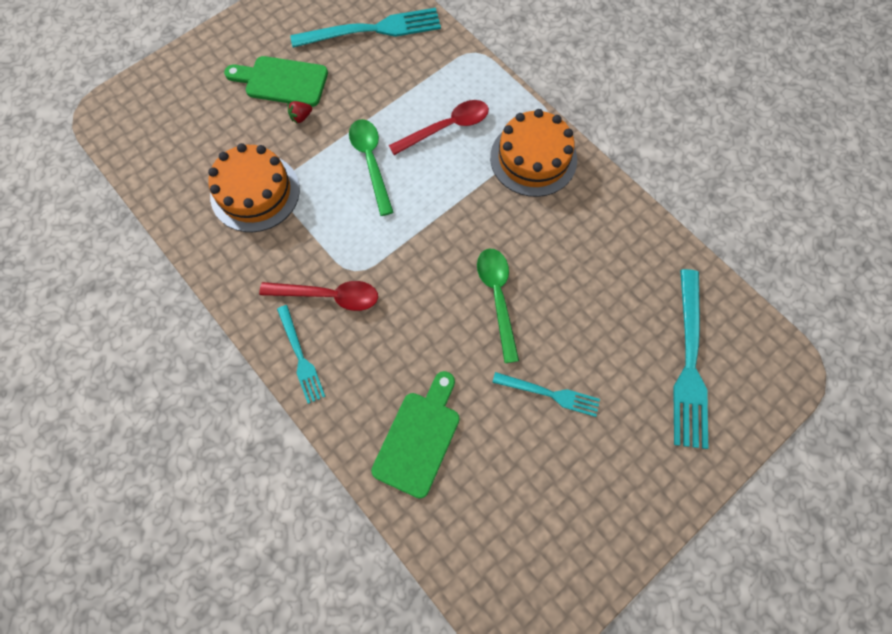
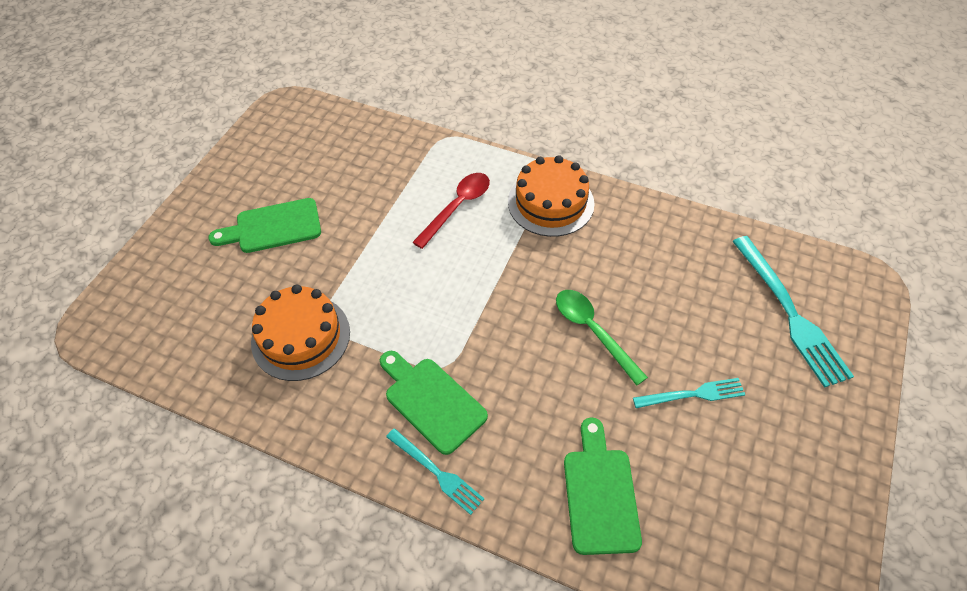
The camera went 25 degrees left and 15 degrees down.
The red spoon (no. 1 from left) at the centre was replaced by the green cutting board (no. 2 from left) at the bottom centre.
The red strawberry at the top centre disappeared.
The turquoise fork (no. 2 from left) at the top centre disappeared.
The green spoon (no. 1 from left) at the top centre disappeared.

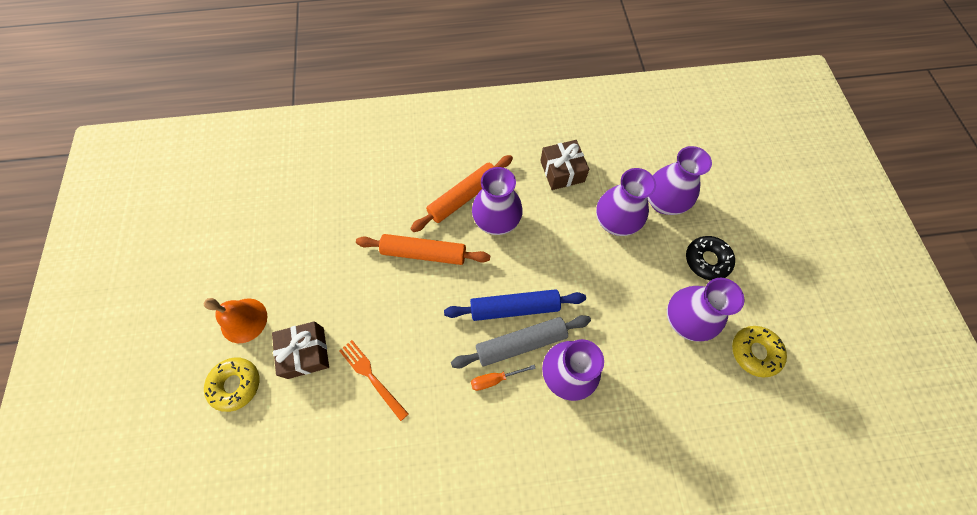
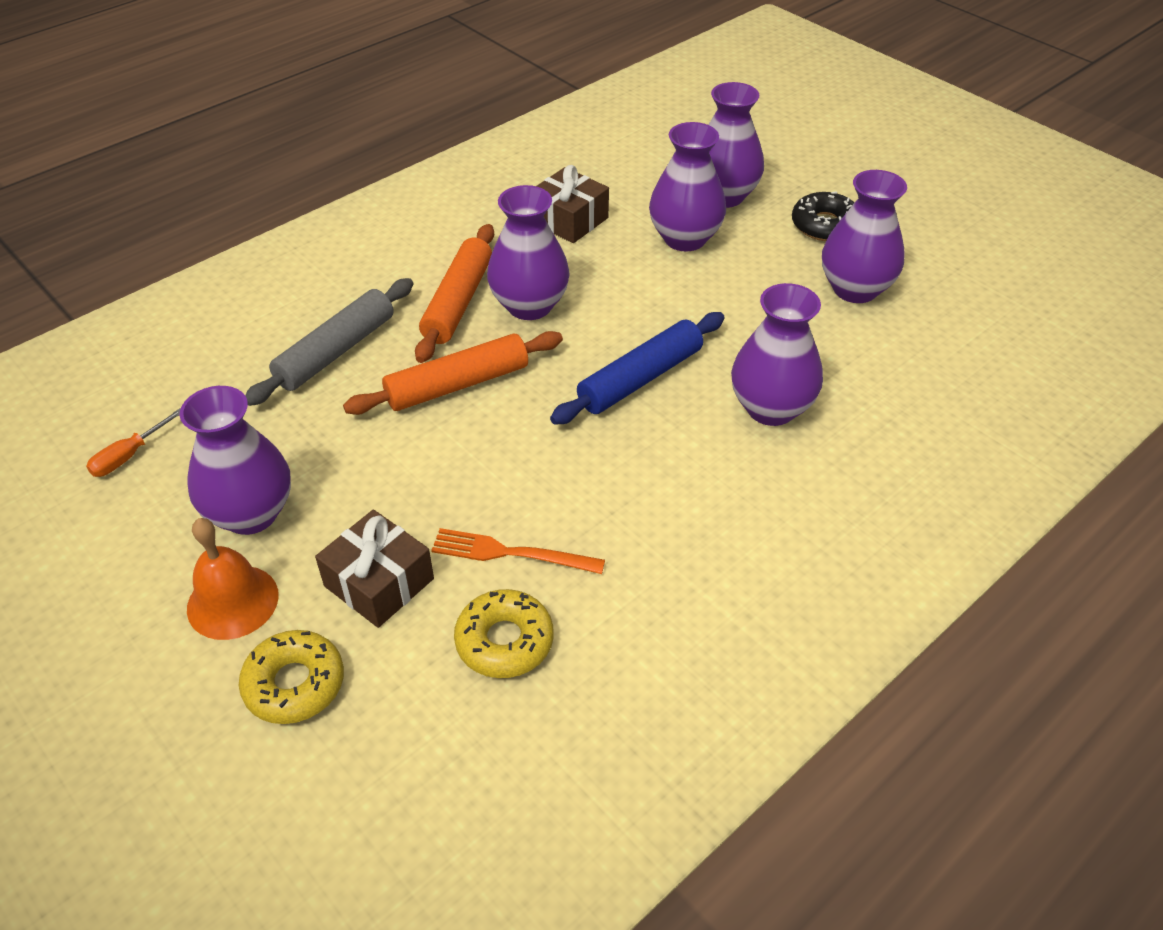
The camera went 35 degrees left and 20 degrees down.
The orange screwdriver moved from the bottom centre to the middle left.
The purple vase (no. 1 from left) at the middle left appeared.
The grey rolling pin moved from the centre to the middle left.
The yellow donut (no. 2 from left) moved from the bottom right to the bottom centre.

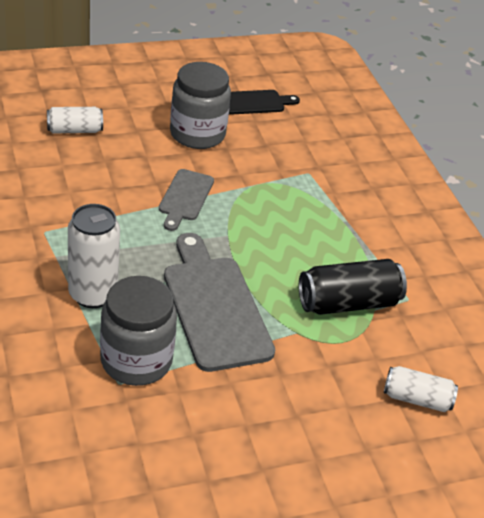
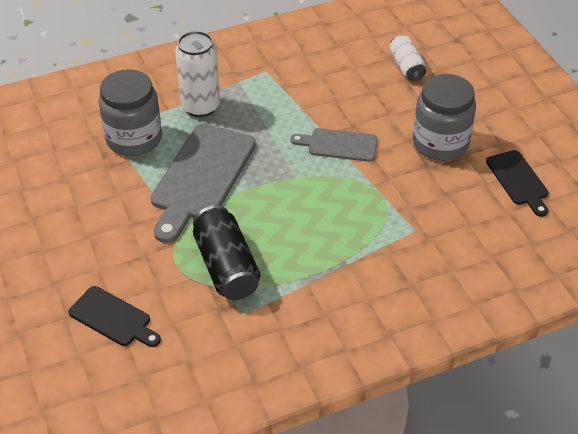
The camera went 90 degrees right and 5 degrees up.
The white can (no. 3 from left) at the bottom right was replaced by the black cutting board (no. 1 from left) at the bottom left.
The grey cutting board (no. 2 from left in the first image) at the centre turned 135 degrees clockwise.

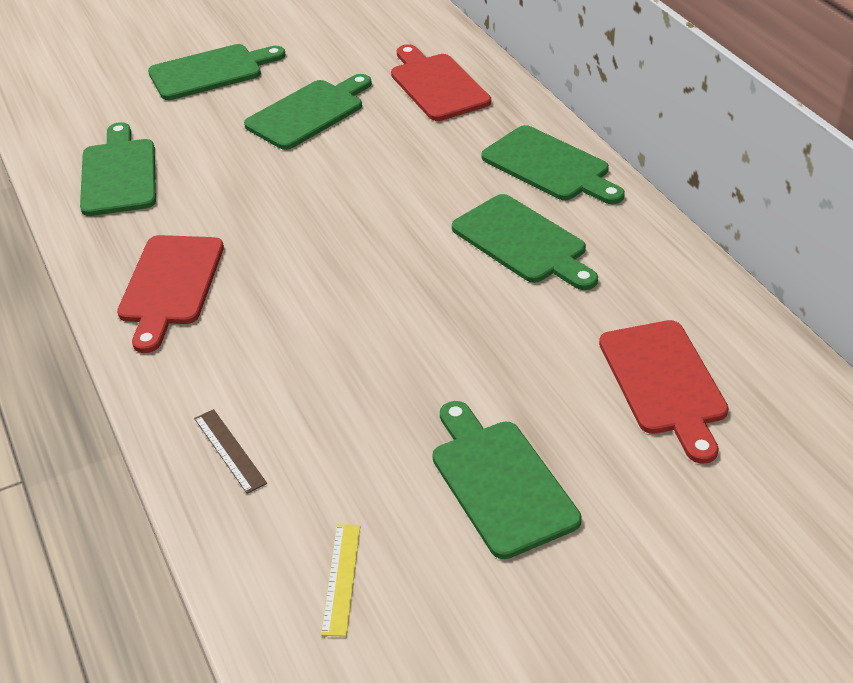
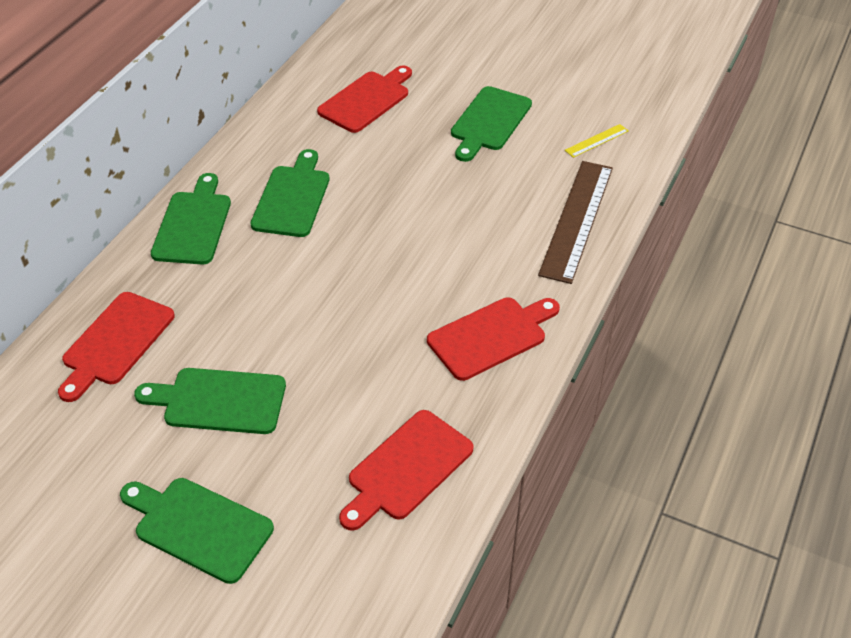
The camera went 130 degrees left and 5 degrees up.
The green cutting board (no. 1 from left) at the top left became the red cutting board (no. 3 from left) at the bottom centre.
The brown ruler at the middle left changed to 2.26 times the size.

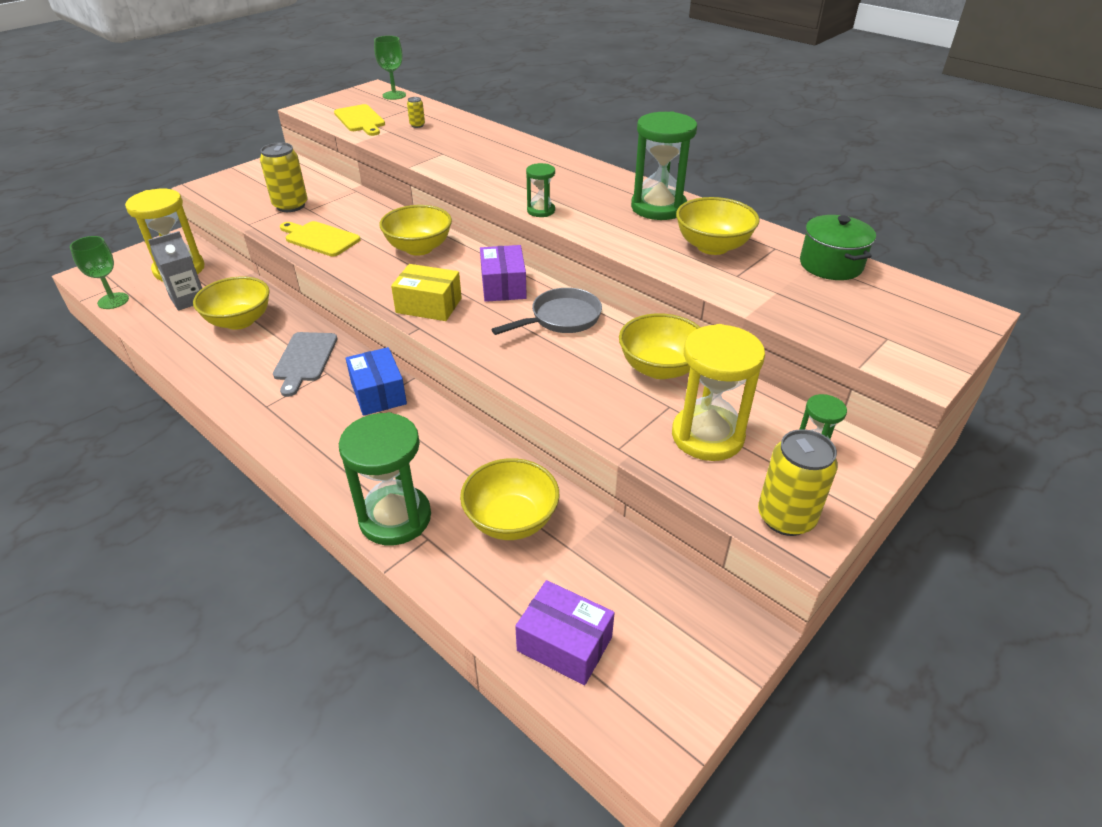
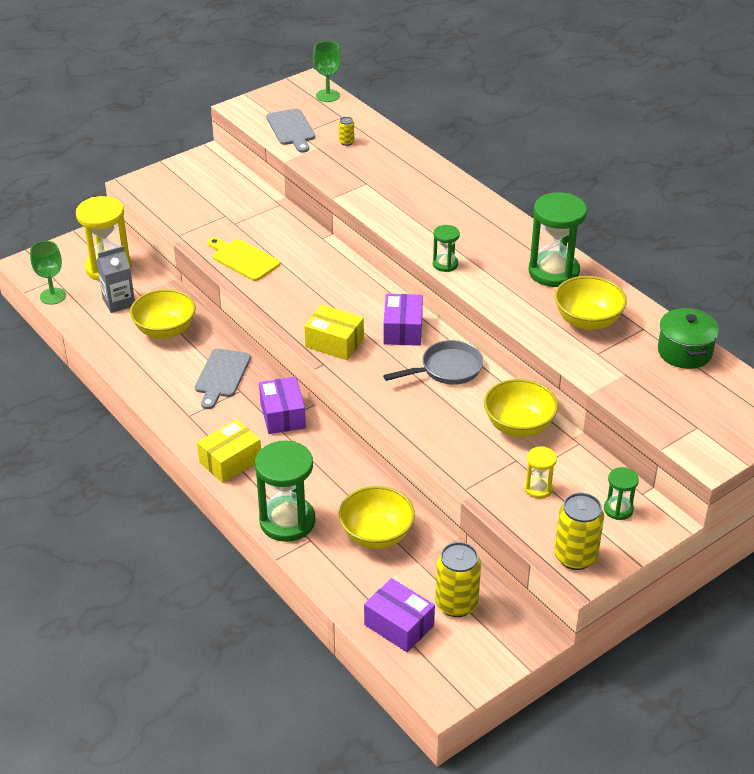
The camera went 10 degrees right and 0 degrees up.
The yellow box (no. 1 from left) at the middle left appeared.
The blue box at the centre became the purple box (no. 1 from left) at the centre.
The yellow cutting board (no. 2 from left) at the top left became the grey cutting board (no. 2 from left) at the top centre.
The yellow can (no. 1 from left in the first image) moved from the top left to the bottom centre.
The yellow hourglass (no. 2 from left) at the centre changed to 0.51 times the size.
The yellow bowl (no. 2 from left) at the top centre disappeared.

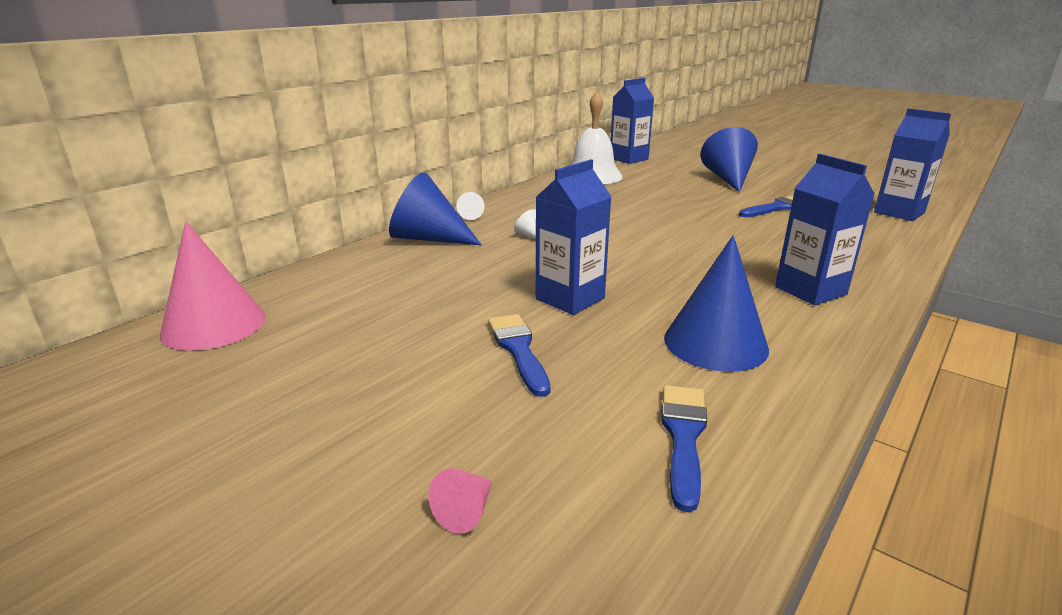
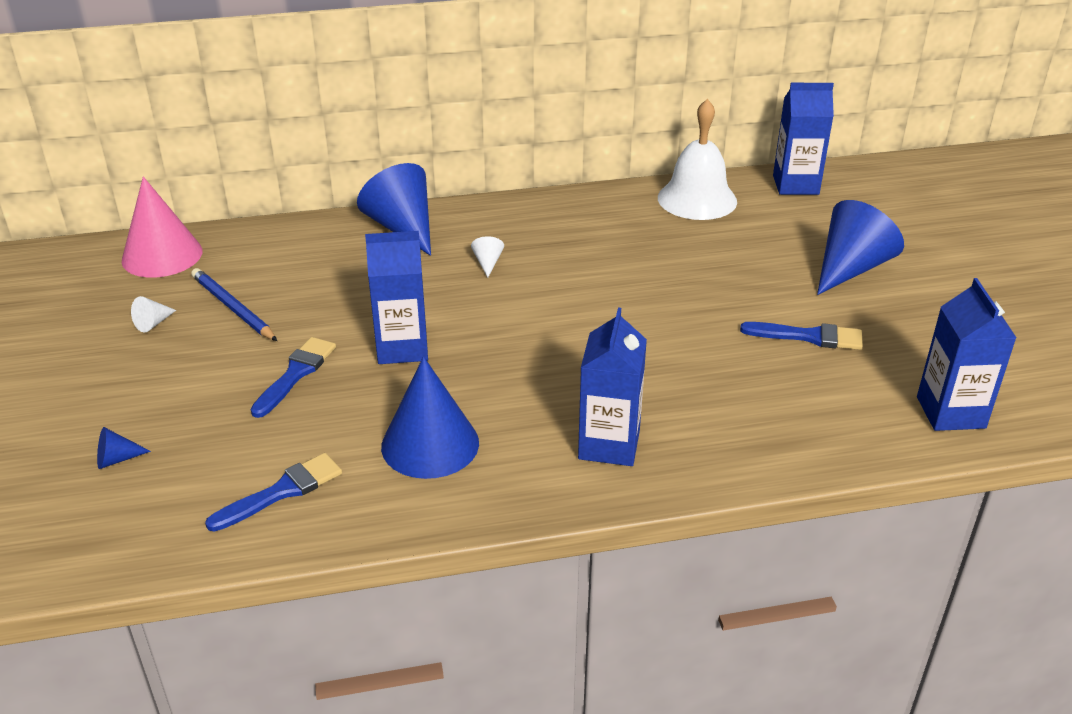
The camera went 40 degrees right and 10 degrees up.
The pink cone (no. 2 from left) at the bottom centre became the blue cone (no. 1 from left) at the middle left.
The white cone (no. 1 from left) moved from the centre to the middle left.
The blue pencil at the middle left appeared.

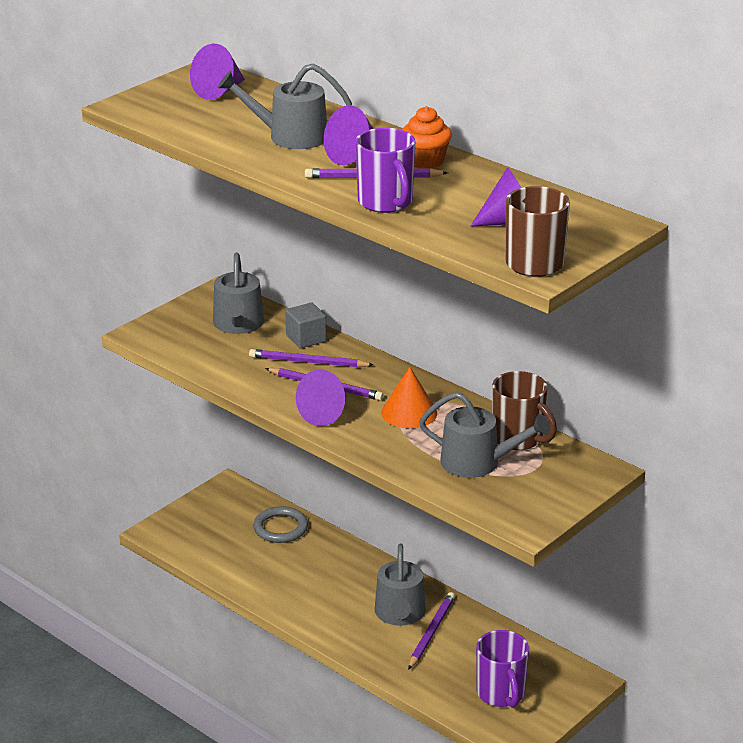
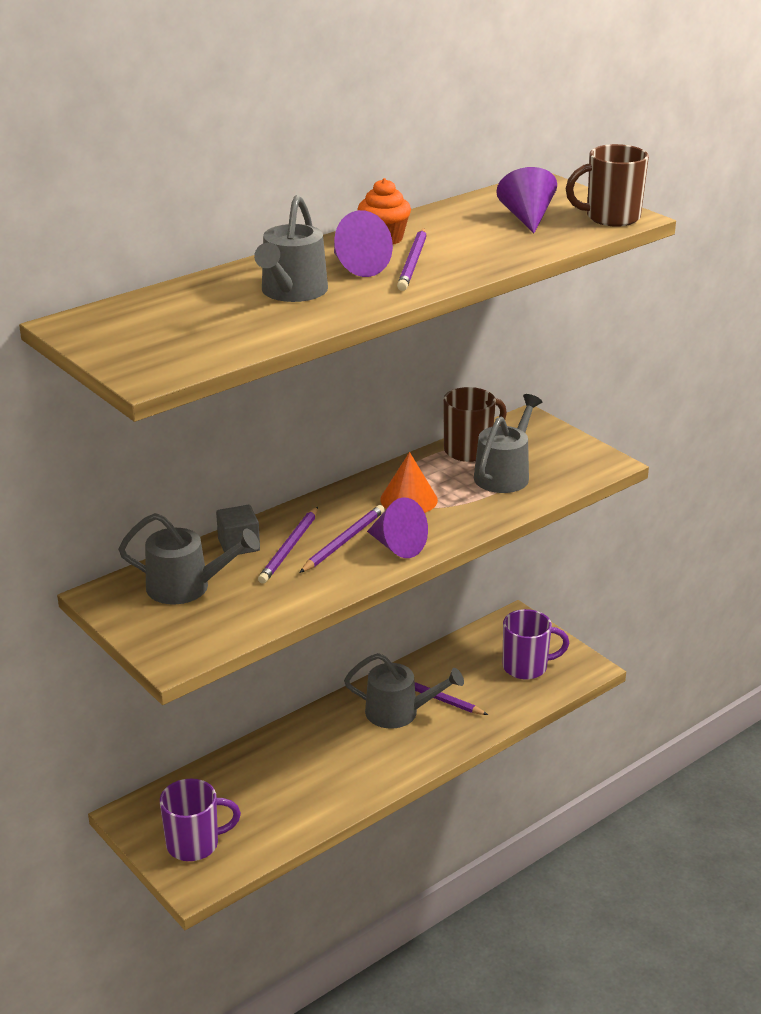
The camera went 80 degrees left and 0 degrees up.
The purple mug (no. 1 from left) moved from the top centre to the bottom left.
The purple cone (no. 1 from left) at the top left disappeared.
The grey ring at the bottom centre disappeared.

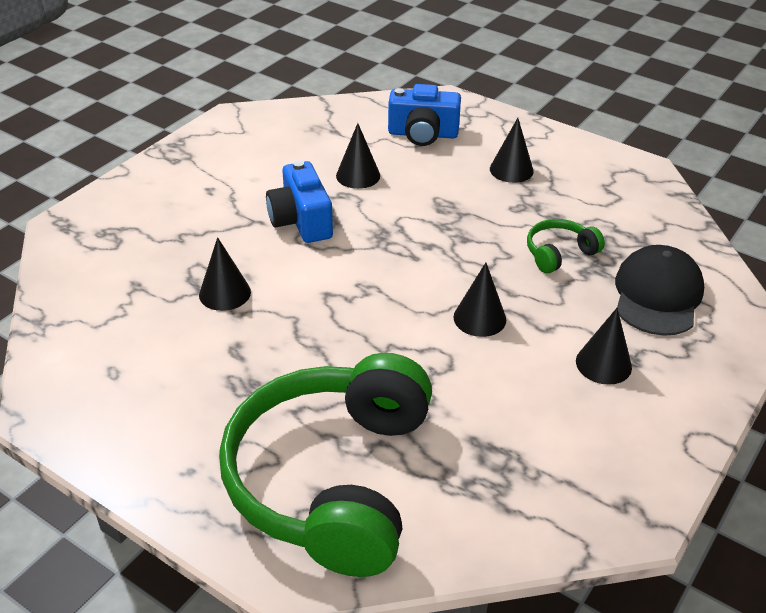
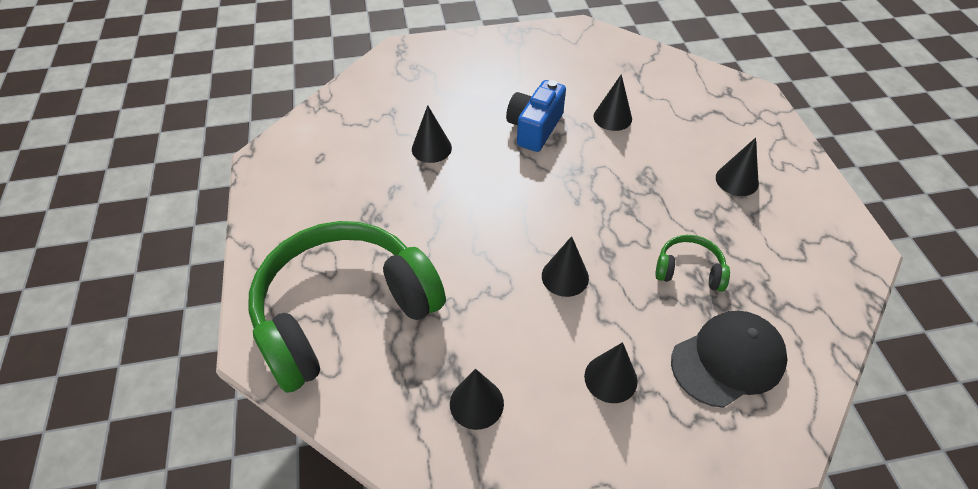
The camera went 45 degrees right and 10 degrees up.
The black cone (no. 2 from left) at the bottom centre appeared.
The blue camera (no. 2 from left) at the top centre disappeared.

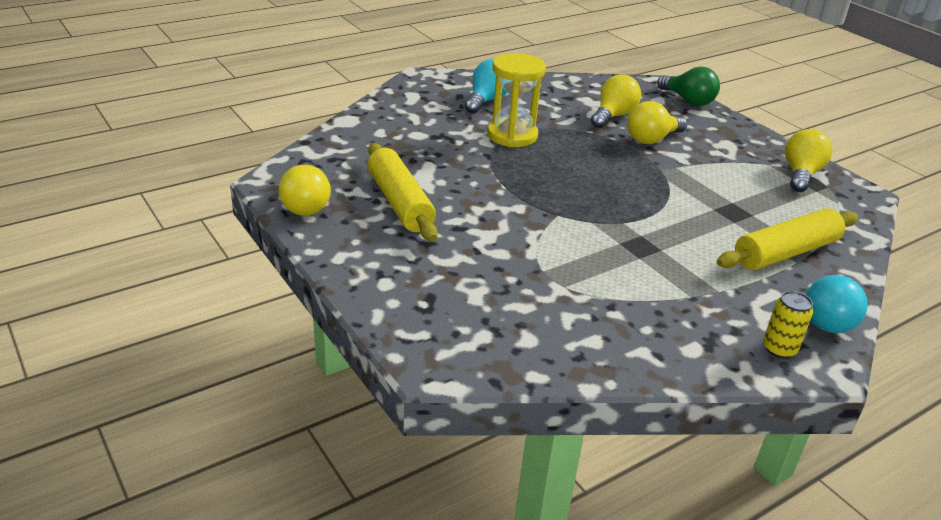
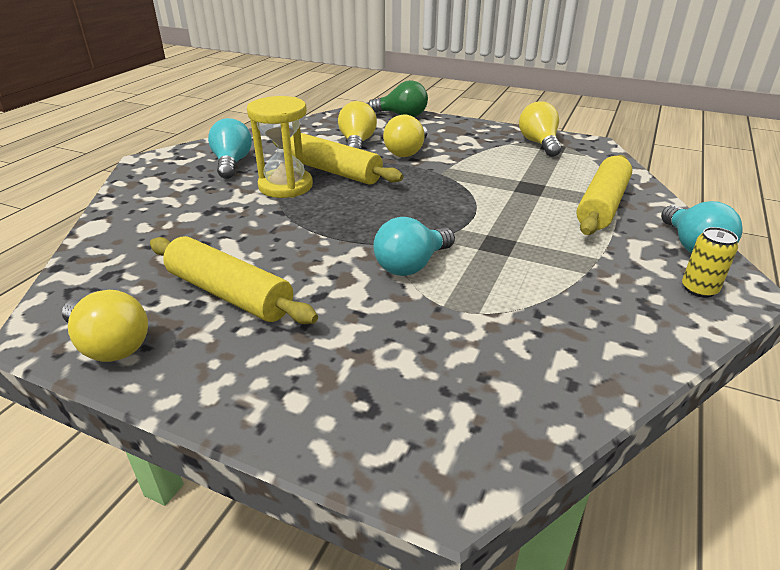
The camera went 30 degrees left and 0 degrees up.
The yellow rolling pin (no. 2 from left) at the top centre appeared.
The turquoise light bulb (no. 2 from left) at the centre appeared.

